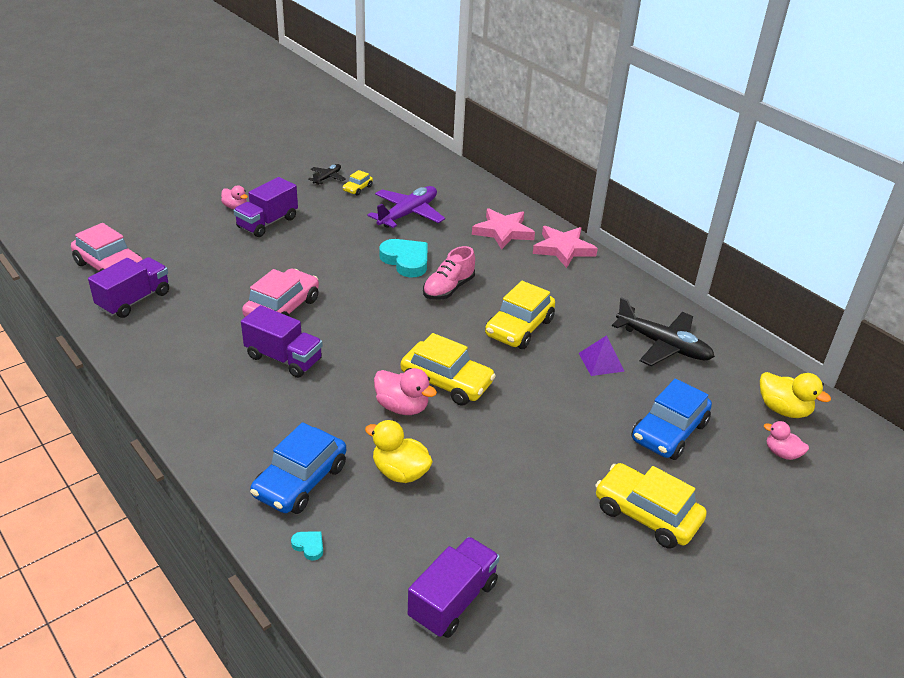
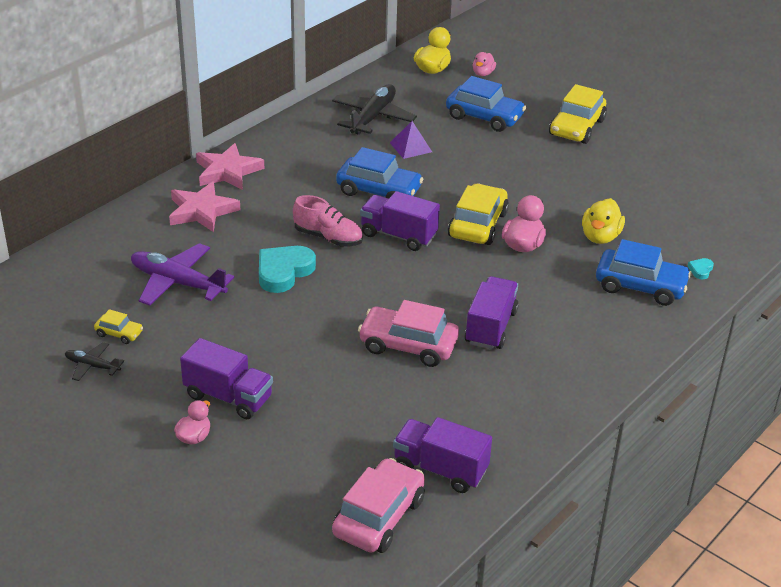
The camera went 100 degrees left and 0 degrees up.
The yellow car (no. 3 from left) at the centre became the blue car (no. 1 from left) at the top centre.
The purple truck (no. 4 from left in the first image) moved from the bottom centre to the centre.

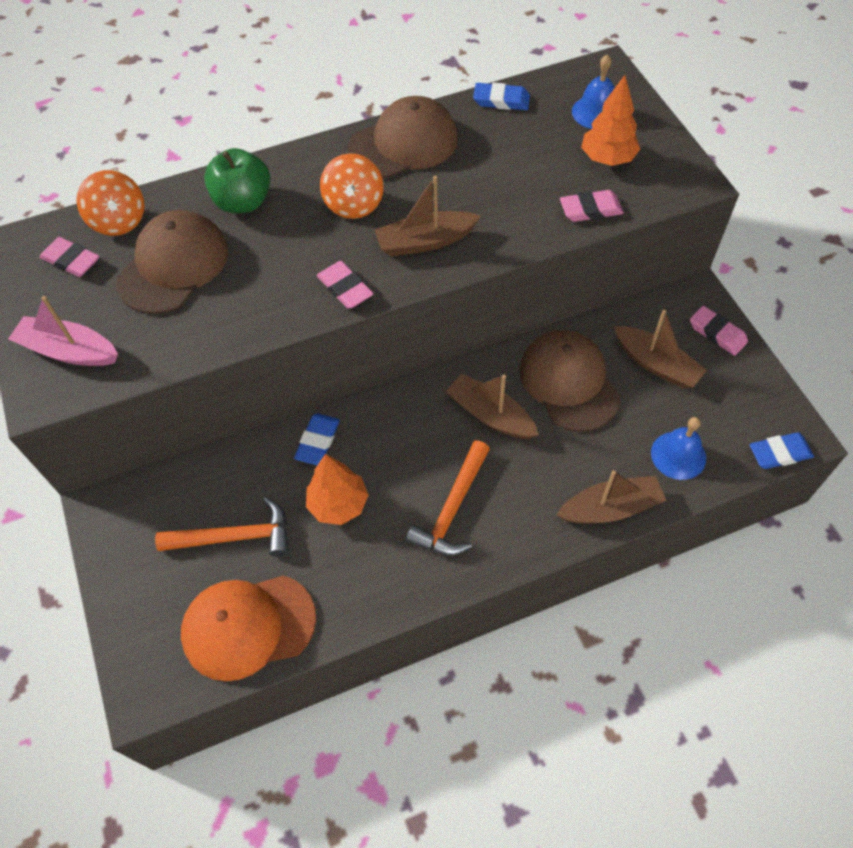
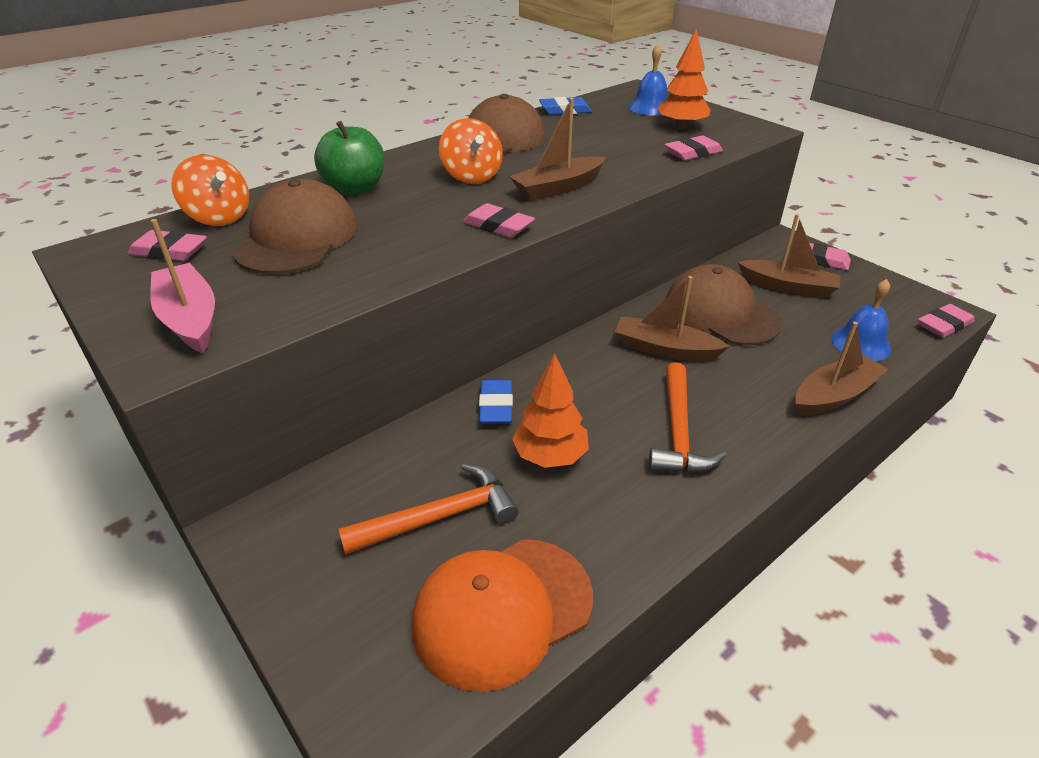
The camera went 20 degrees left and 20 degrees down.
The pink boat at the middle left turned 60 degrees clockwise.
The blue eraser (no. 3 from left) at the middle right became the pink eraser (no. 5 from left) at the middle right.

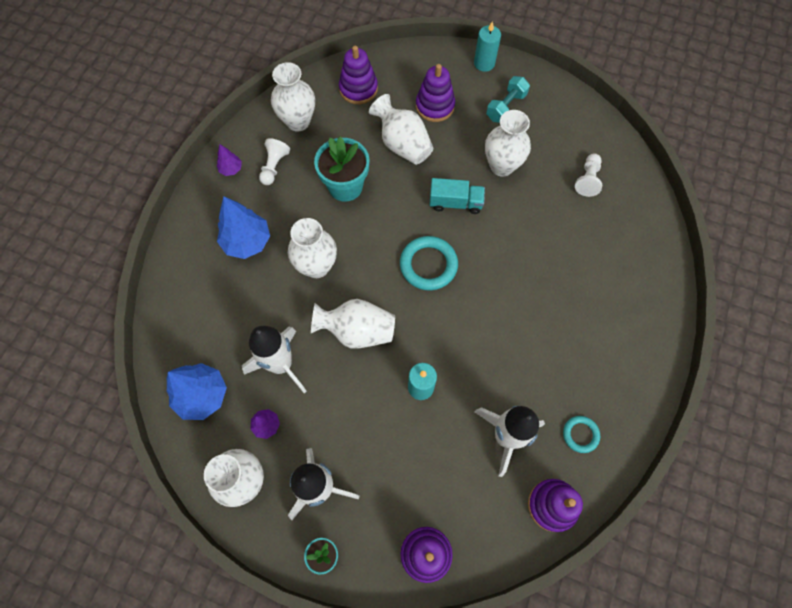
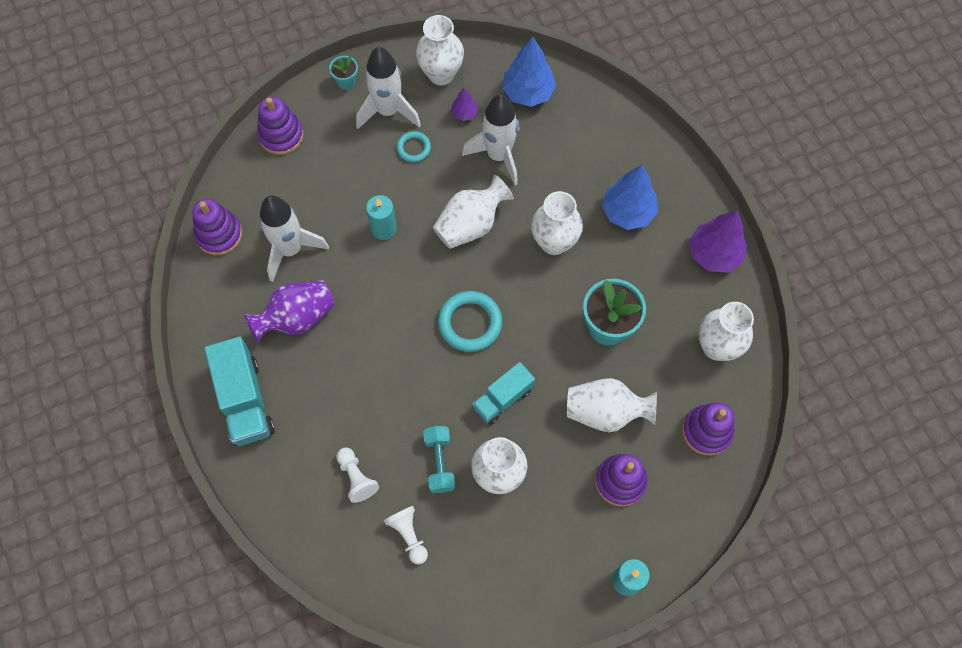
The camera went 135 degrees right and 0 degrees up.
The turquoise truck (no. 1 from left) at the middle left appeared.
The purple vase at the middle left appeared.
The white pawn (no. 1 from left) moved from the top centre to the bottom centre.
The turquoise ring (no. 2 from left in the first image) moved from the bottom right to the top centre.
The turquoise dumbbell moved from the top centre to the bottom centre.
The purple tree (no. 1 from left in the first image) at the top left changed to 1.98 times the size.

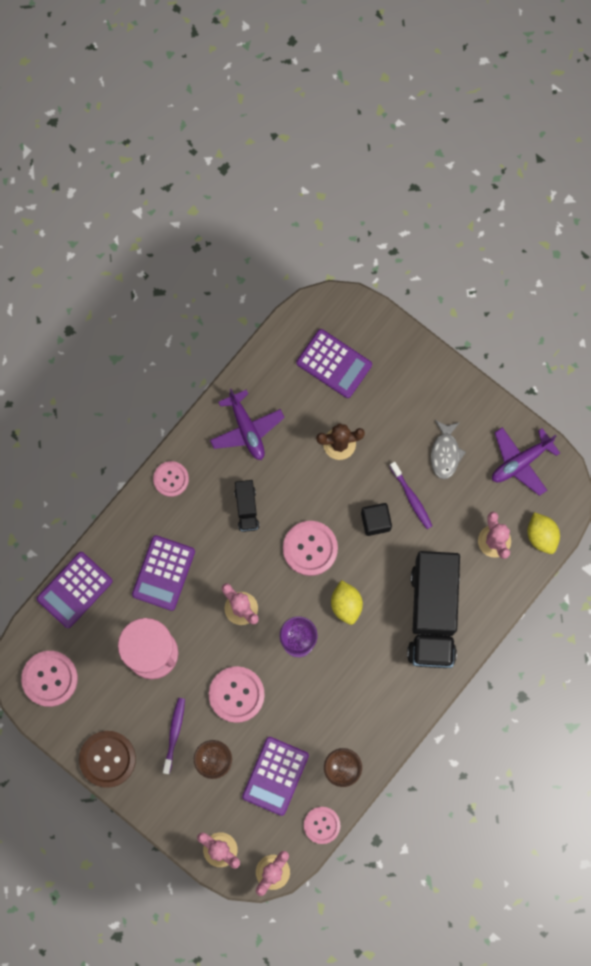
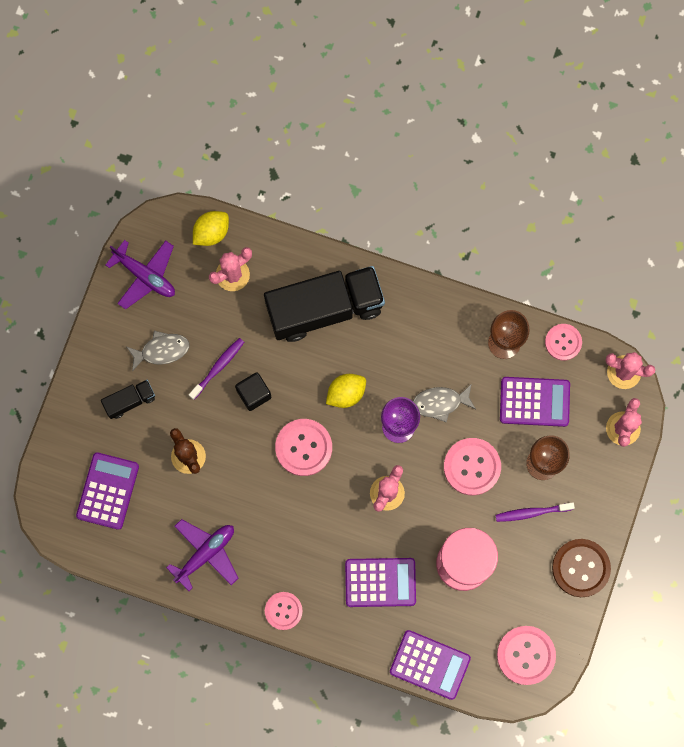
The camera went 110 degrees left and 0 degrees up.
The black truck (no. 1 from left) moved from the centre to the middle left.
The grey fish (no. 2 from left) at the centre appeared.

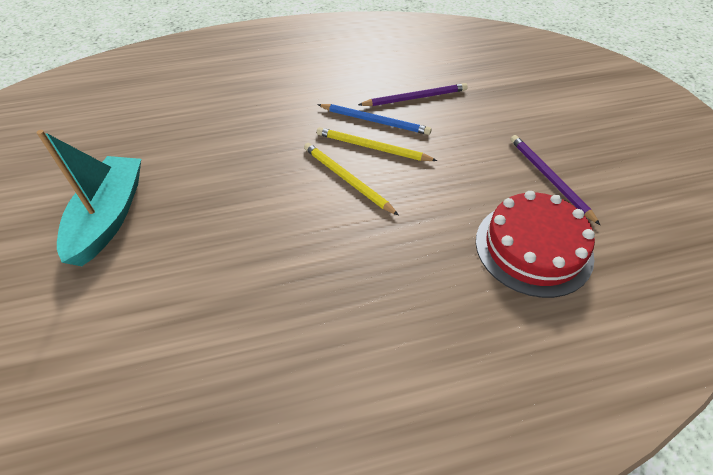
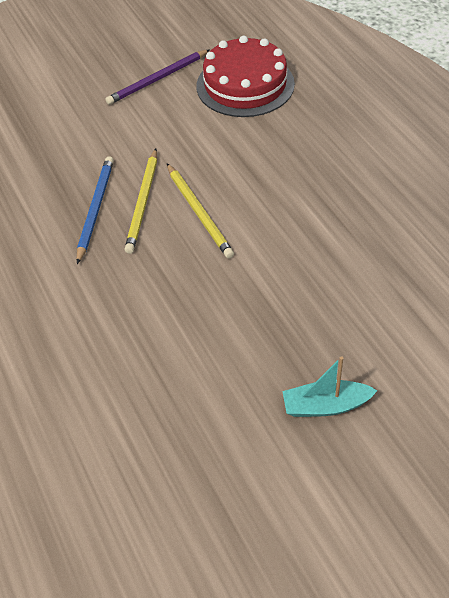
The camera went 100 degrees left and 0 degrees up.
The yellow pencil (no. 1 from left in the first image) at the centre turned 60 degrees counterclockwise.
The turquoise boat at the middle left changed to 0.56 times the size.
The purple pencil (no. 1 from left) at the top centre disappeared.

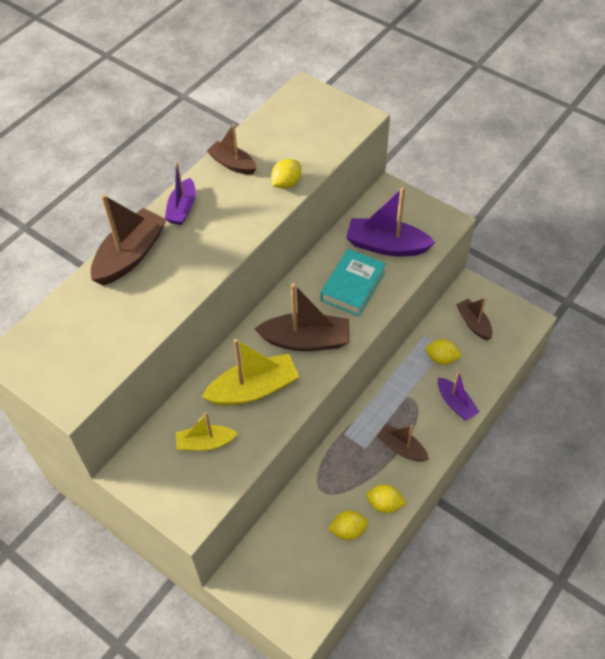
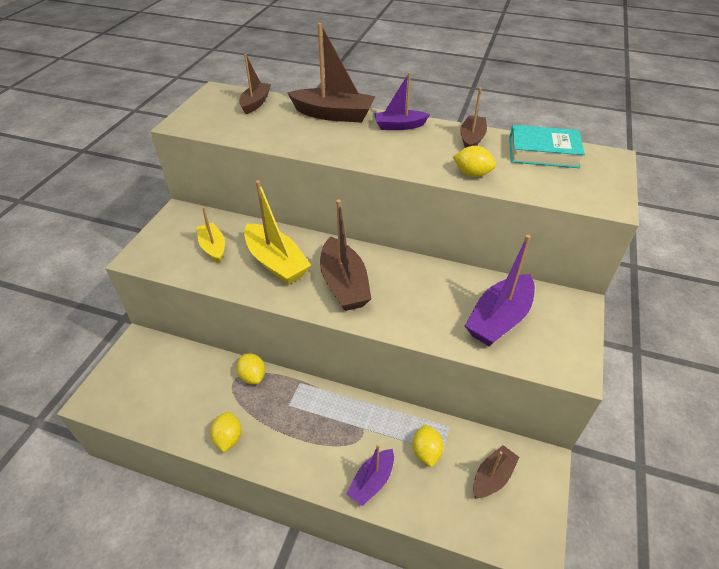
The camera went 70 degrees right and 10 degrees down.
The yellow lemon (no. 2 from left) moved from the bottom centre to the centre.
The brown boat (no. 4 from left in the first image) moved from the bottom centre to the top centre.
The purple boat (no. 2 from left in the first image) at the centre turned 135 degrees counterclockwise.
The turquoise book moved from the centre to the top right.

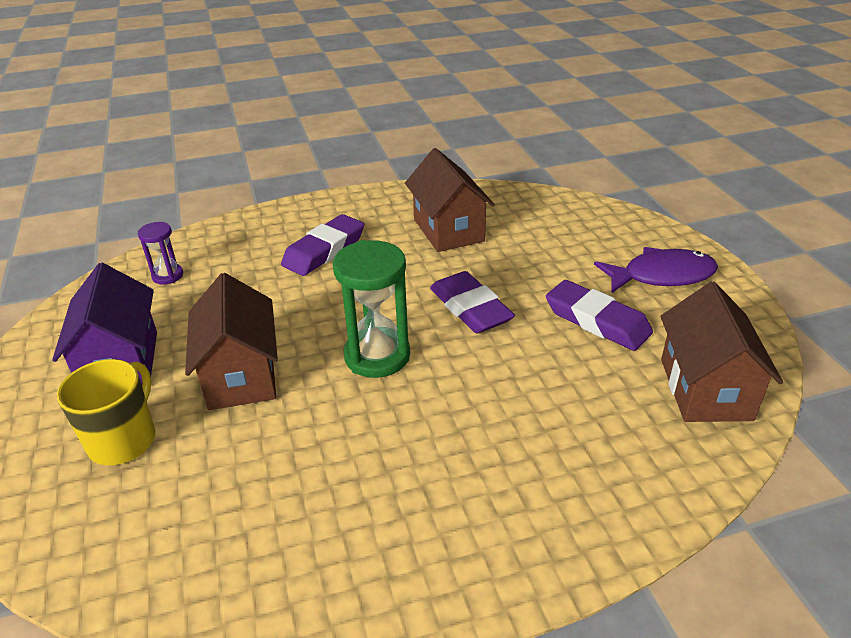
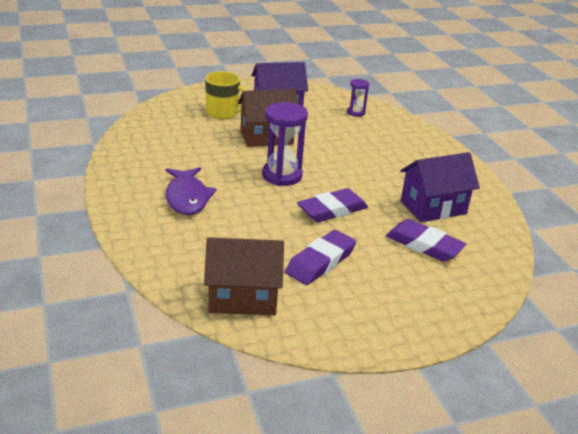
The camera went 85 degrees right and 5 degrees down.
The purple fish moved from the middle right to the middle left.
The green hourglass at the centre became the purple hourglass (no. 1 from left) at the top centre.
The purple eraser (no. 1 from left in the first image) moved from the centre to the middle right.
The brown house (no. 2 from left) at the top centre became the purple house (no. 2 from left) at the middle right.

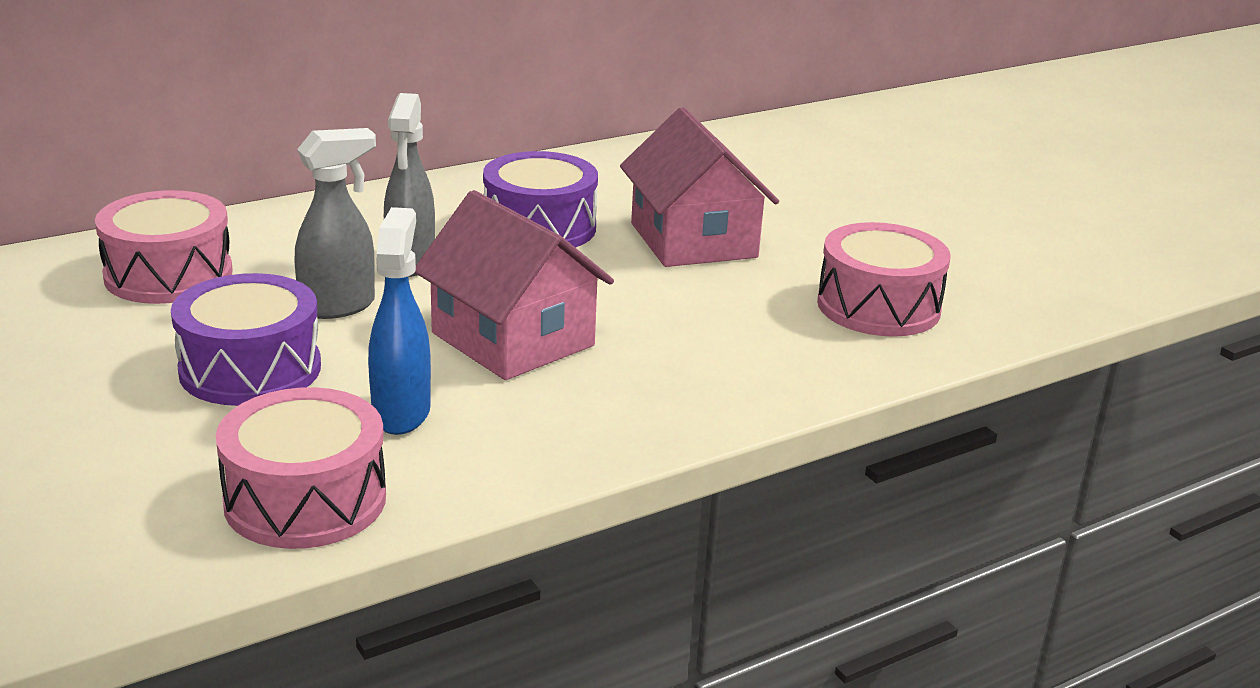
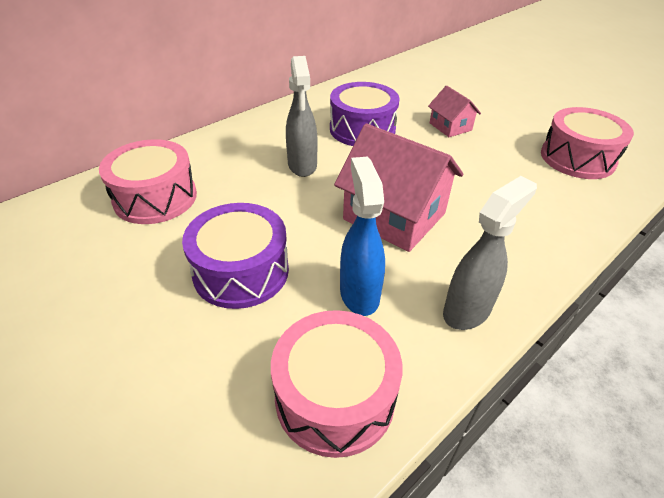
The camera went 10 degrees left and 15 degrees up.
The pink house (no. 2 from left) at the top centre changed to 0.52 times the size.
The grey spray bottle (no. 1 from left in the first image) moved from the top left to the middle right.

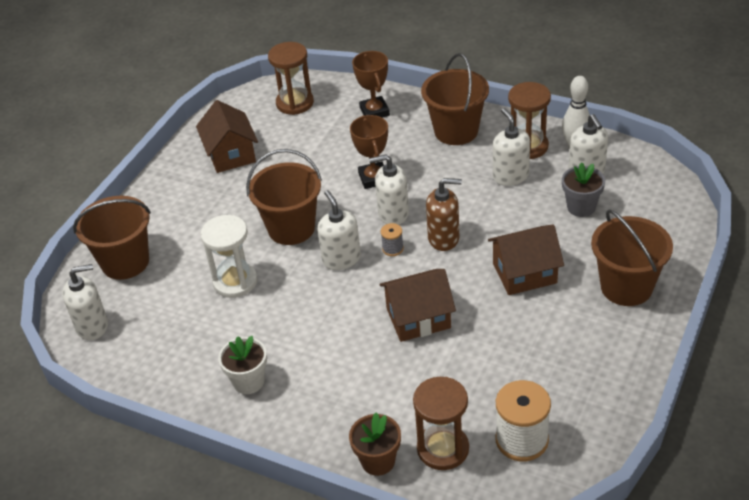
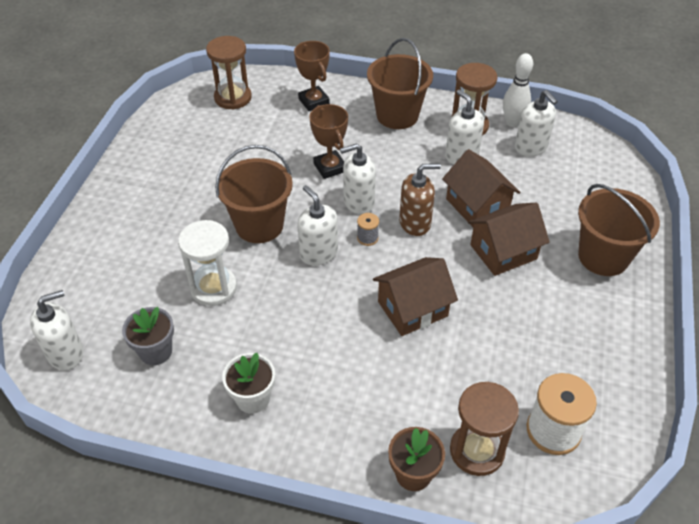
The camera went 15 degrees left and 5 degrees up.
The grey flower pot moved from the middle right to the middle left.
The brown house (no. 1 from left in the first image) moved from the top left to the middle right.
The brown bucket (no. 1 from left) at the middle left disappeared.

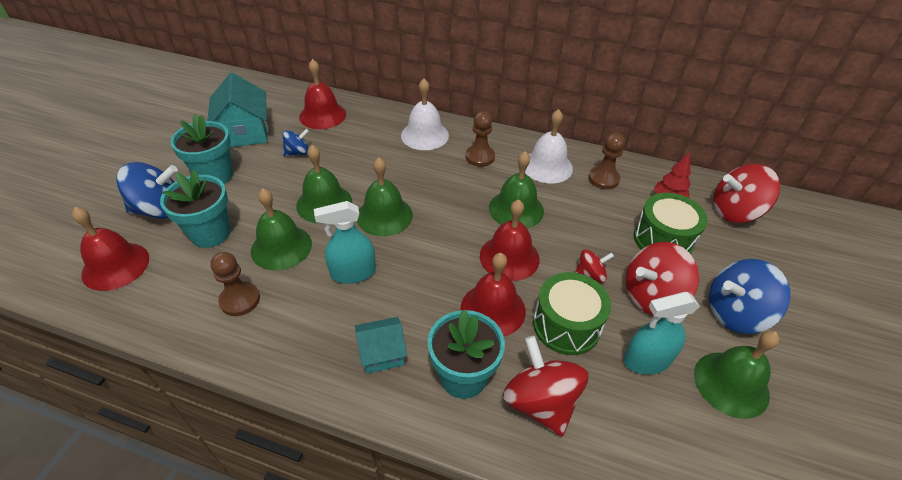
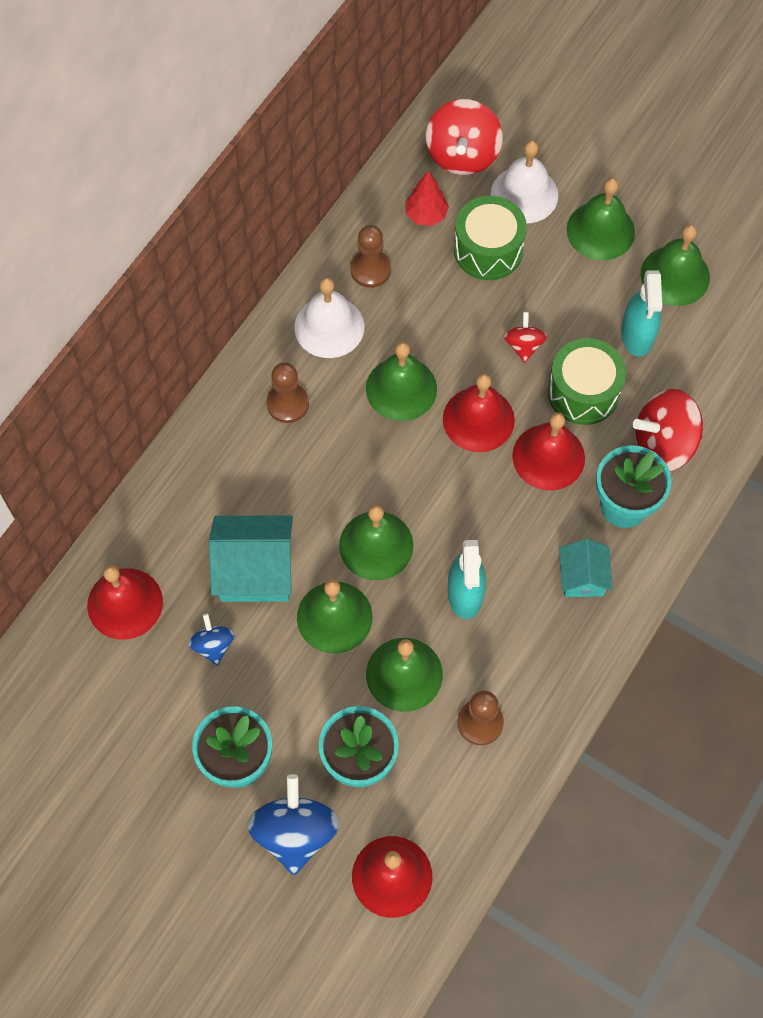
The camera went 75 degrees left and 20 degrees up.
The turquoise house (no. 1 from left) moved from the top left to the middle left.
The white bell (no. 1 from left in the first image) moved from the top centre to the top right.
The blue spinning top (no. 3 from left) at the middle right was replaced by the green bell (no. 5 from left) at the top right.
The red spinning top (no. 3 from left) at the middle right disappeared.

